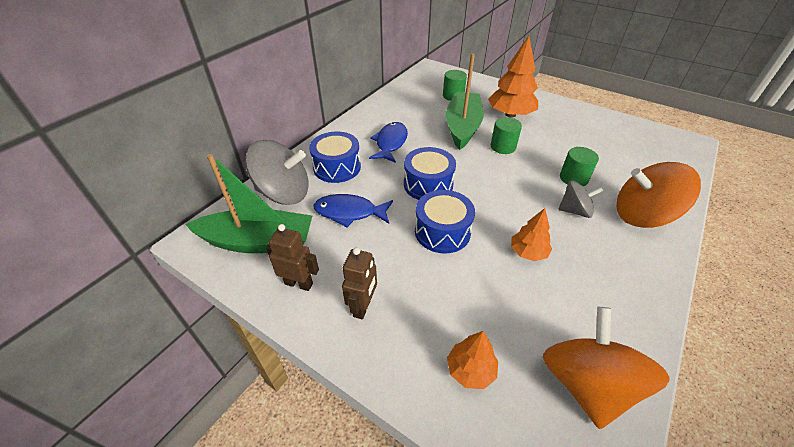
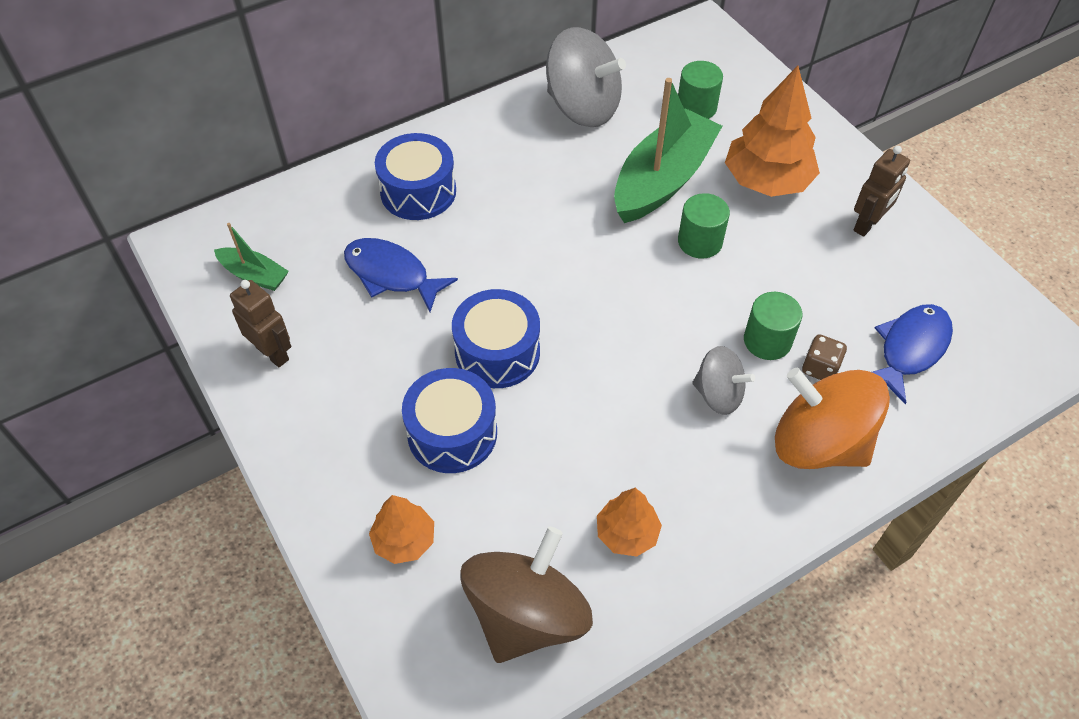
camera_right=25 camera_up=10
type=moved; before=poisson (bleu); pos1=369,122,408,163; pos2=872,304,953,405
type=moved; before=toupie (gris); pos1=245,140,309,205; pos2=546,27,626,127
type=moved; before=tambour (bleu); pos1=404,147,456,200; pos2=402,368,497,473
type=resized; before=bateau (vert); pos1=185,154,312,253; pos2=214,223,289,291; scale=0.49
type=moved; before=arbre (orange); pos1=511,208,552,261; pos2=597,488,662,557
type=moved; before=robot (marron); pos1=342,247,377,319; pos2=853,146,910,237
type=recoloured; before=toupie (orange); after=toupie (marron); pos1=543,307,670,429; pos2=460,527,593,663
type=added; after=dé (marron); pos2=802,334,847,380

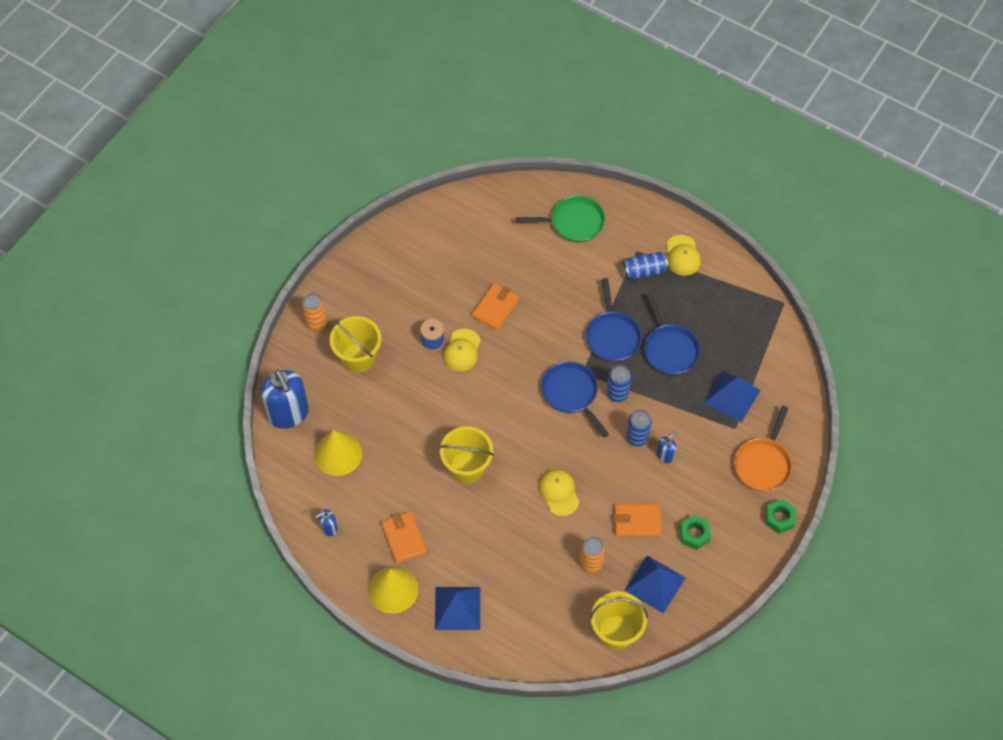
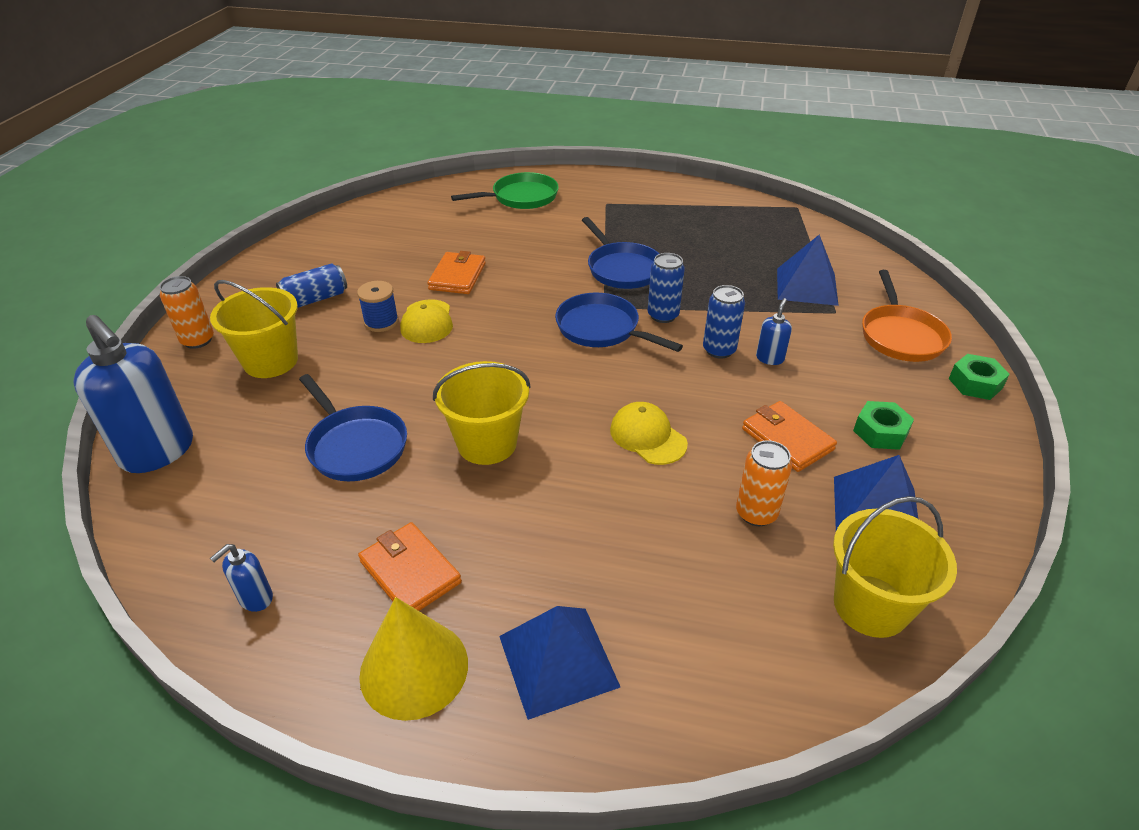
camera_right=-20 camera_up=-20
type=removed; before=casquette (jaune); pos1=666,235,701,276
type=moved; before=canette (bleu); pos1=622,252,668,279; pos2=276,263,347,308
type=moved; before=poêle (bleu); pos1=644,293,700,375; pos2=299,374,407,481
type=removed; before=cône (jaune); pos1=314,430,362,476
type=turned; before=portefeuille (orange); pos1=614,504,662,537; pos2=742,401,837,472; turn=75

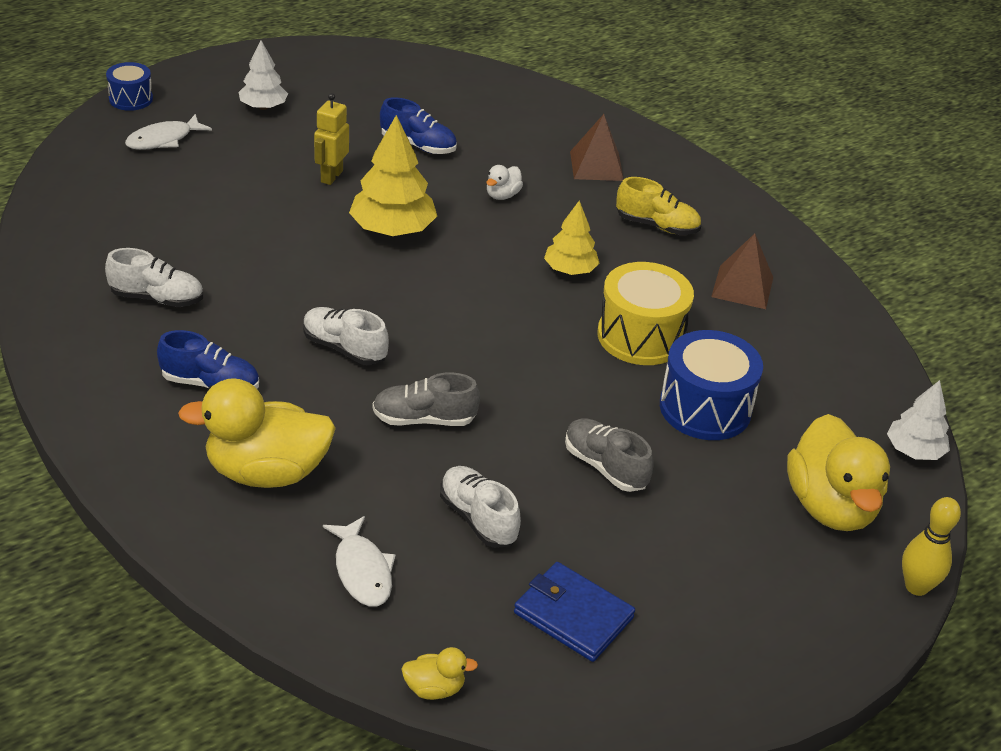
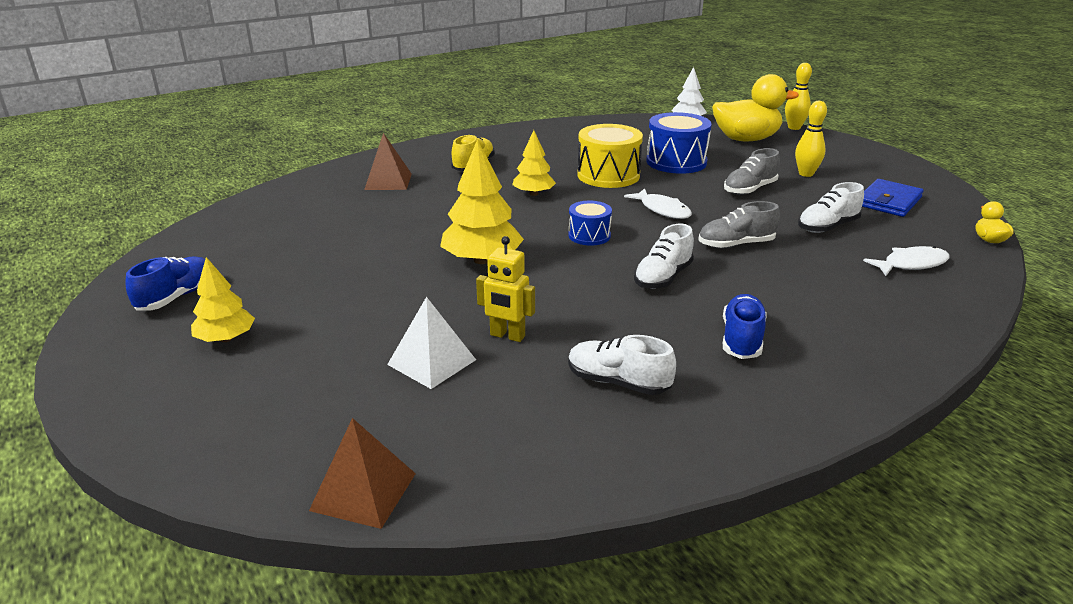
camera_right=-85 camera_up=-10
type=recoloured; before=arbre (blanc); after=arbre (jaune); pos1=238,40,288,110; pos2=191,257,255,342
type=moved; before=tambour (bleu); pos1=106,62,153,111; pos2=569,201,612,246
type=moved; before=robot (jaune); pos1=314,93,349,185; pos2=476,236,535,342
type=moved; before=chaussure (bleu); pos1=380,97,457,154; pos2=126,256,205,310
type=moved; before=poisson (blanc); pos1=125,114,212,150; pos2=624,188,692,219
type=removed; before=canard (blanc); pos1=486,165,523,200
type=moved; before=pyramide (marron); pos1=711,233,773,309; pos2=309,418,416,529
type=turned; before=chaussure (blanc); pos1=105,248,203,307; pos2=568,335,676,395; turn=-75
type=turned; before=chaussure (gris); pos1=372,372,480,426; pos2=699,201,780,249; turn=75
type=removed; before=canard (jaune); pos1=178,378,336,488
type=added; after=quille (jaune); pos2=795,101,827,177
type=added; after=pyramide (blanc); pos2=387,297,476,389

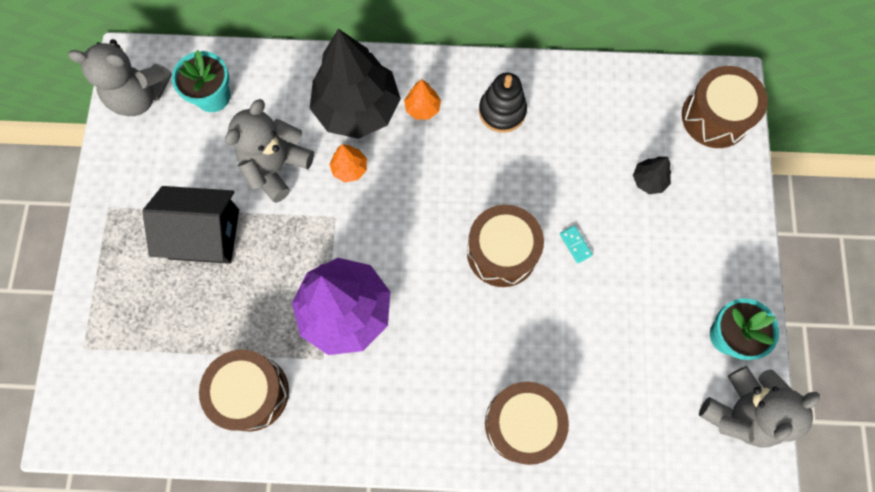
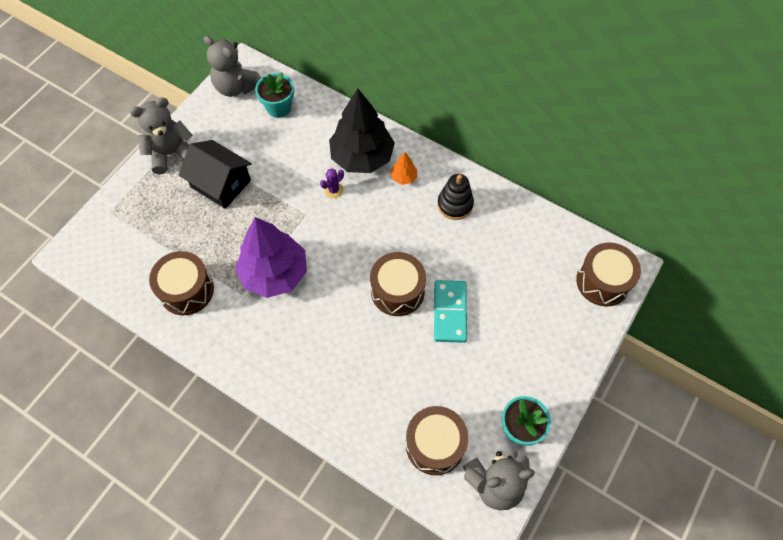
camera_right=30 camera_up=-10
type=moved; before=ours en peluche (gris); pos1=225,99,314,203; pos2=130,97,193,174
type=replaced; before=arbre (orange); after=cactus (violet); pos1=329,144,367,182; pos2=320,169,344,199
type=removed; before=arbre (noir); pos1=633,157,671,194
type=resized; before=domino (turquoise); pos1=560,226,593,263; pos2=434,280,467,343; scale=2.35
type=moved; before=tambour (marron); pos1=485,382,569,465; pos2=406,406,469,475

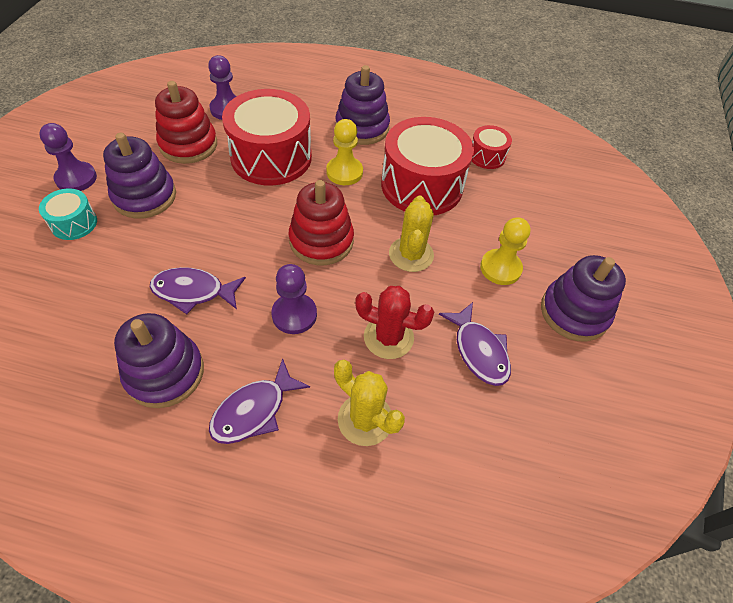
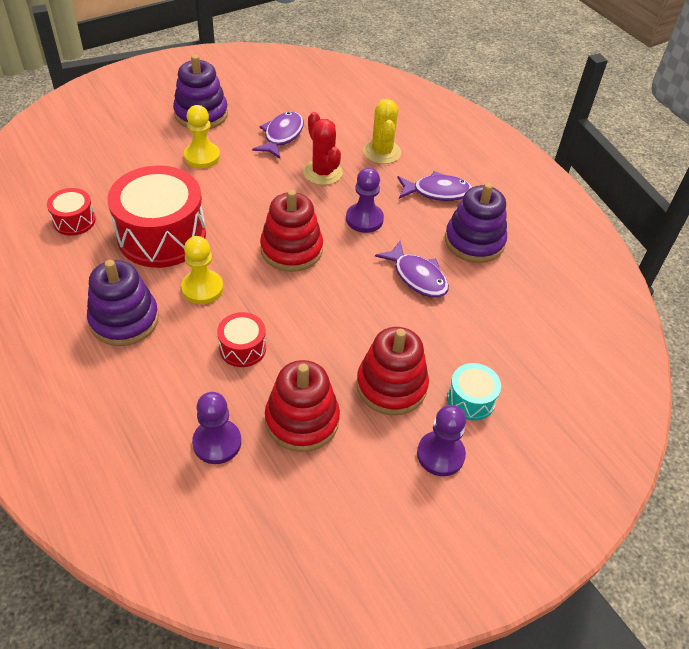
camera_right=-135 camera_up=-5
type=resized; before=tambour (rouge); pos1=222,89,312,185; pos2=217,312,266,367; scale=0.48
type=recoloured; before=jouet à empiler (violet); after=jouet à empiler (rouge); pos1=103,133,176,219; pos2=356,327,429,415
type=removed; before=cactus (jaune); pos1=389,195,434,272

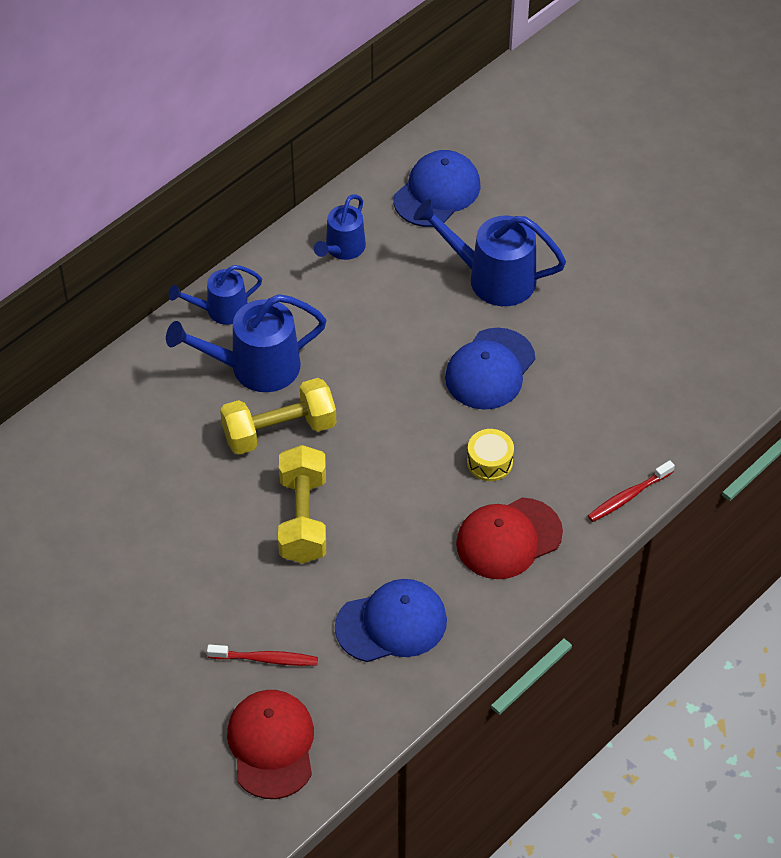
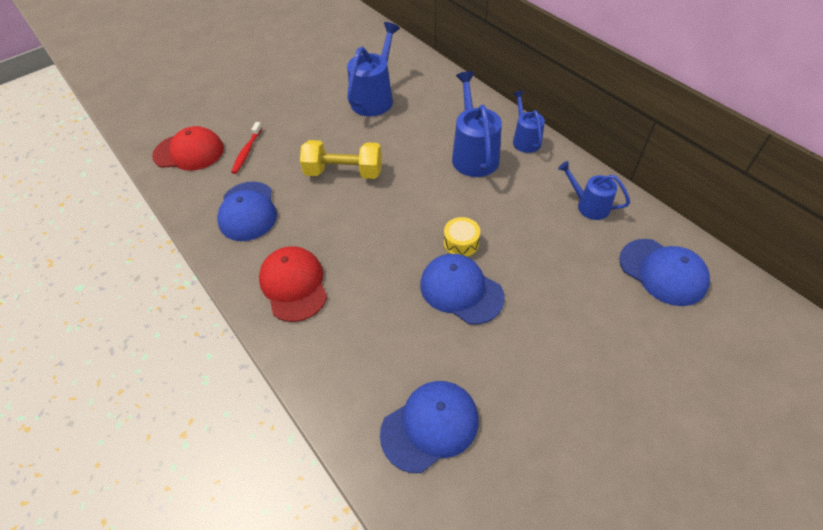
camera_right=100 camera_up=0
type=moved; before=arrosoir (bleu); pos1=413,199,566,306; pos2=347,22,400,116
type=removed; before=haltère (jaune); pos1=220,378,336,455
type=moved; before=tambour (jaune); pos1=467,429,514,481; pos2=444,217,480,257
type=removed; before=brosse à dents (rouge); pos1=588,460,675,522
type=added; after=casquette (bleu); pos2=380,381,479,473

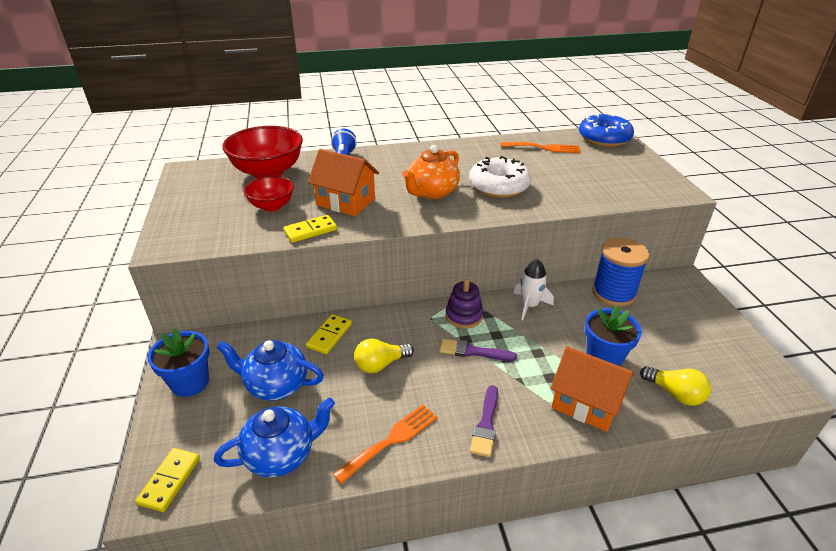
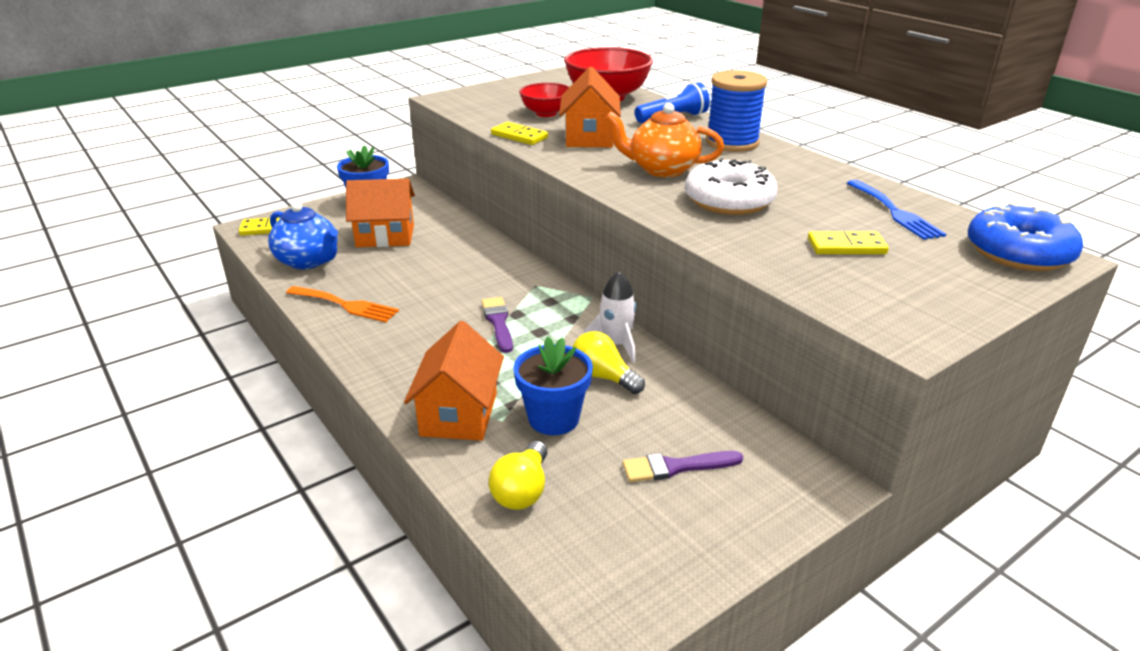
camera_right=65 camera_up=-5
type=recoloured; before=fourchette (orange); after=fourchette (bleu); pos1=501,142,580,153; pos2=847,180,946,240
type=moved; before=bobine (bleu); pos1=592,238,649,307; pos2=706,70,767,152
type=removed; before=jouet à empiler (violet); pos1=445,279,483,329
type=moved; before=domino (jaune); pos1=306,314,352,354; pos2=808,231,889,254
type=moved; before=ampoule (jaune); pos1=354,338,414,373; pos2=572,331,645,394
type=replaced; before=théière (bleu); after=maison (orange); pos1=216,340,324,401; pos2=346,179,415,247
type=moved; before=pinceau (violet); pos1=470,385,498,457; pos2=623,451,743,482

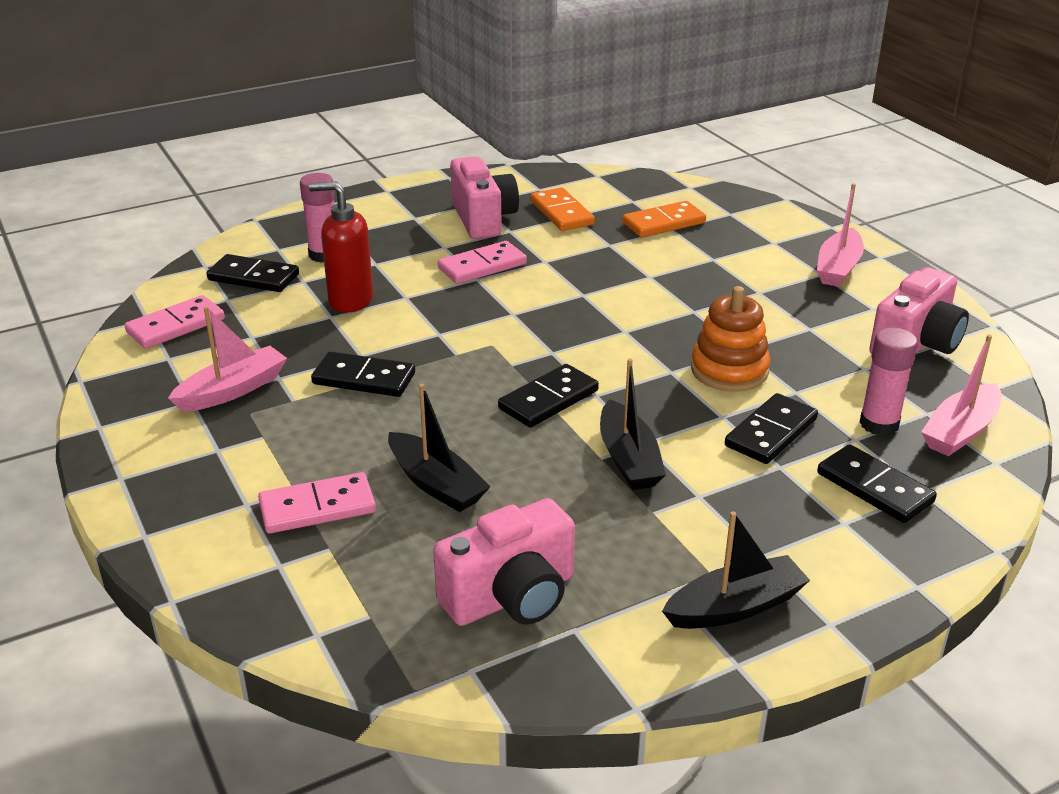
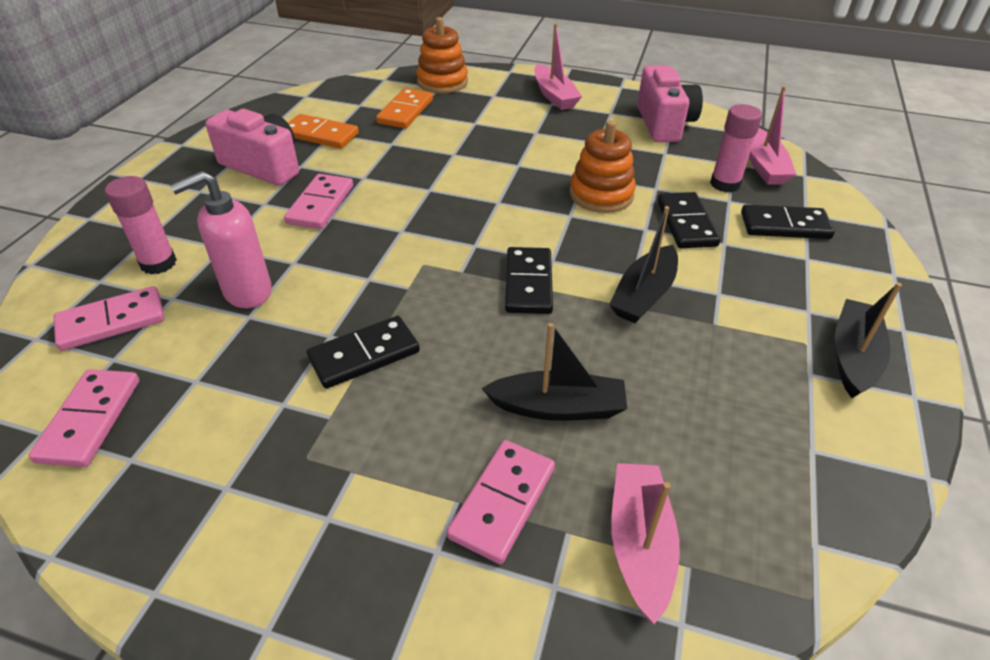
camera_right=-45 camera_up=10
type=recoloured; before=distributeur de savon (rouge); after=distributeur de savon (rose); pos1=309,181,373,313; pos2=170,171,272,308
type=recoloured; before=domino (noir); after=domino (rose); pos1=207,254,299,292; pos2=54,286,165,351
type=moved; before=bateau (rose); pos1=168,306,287,412; pos2=611,463,680,624
type=turned; before=bateau (noir); pos1=600,358,666,490; pos2=609,206,678,323; turn=90
type=removed; before=appareil photo (rose); pos1=433,498,575,626
type=added; after=jouet à empiler (orange); pos2=416,17,468,93

